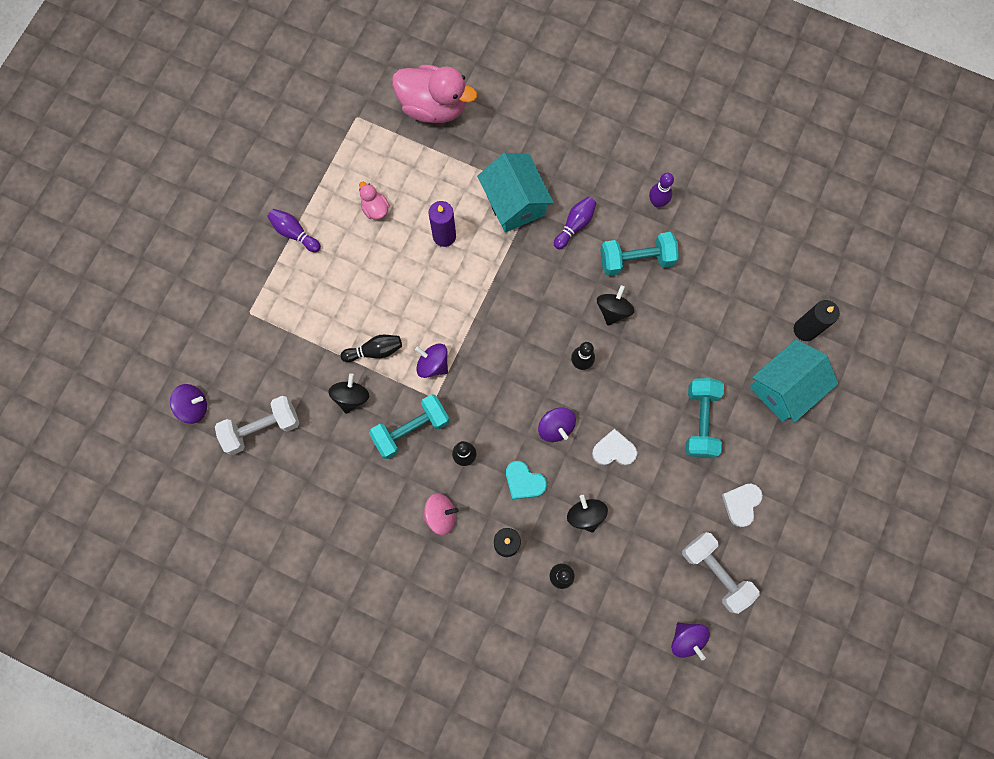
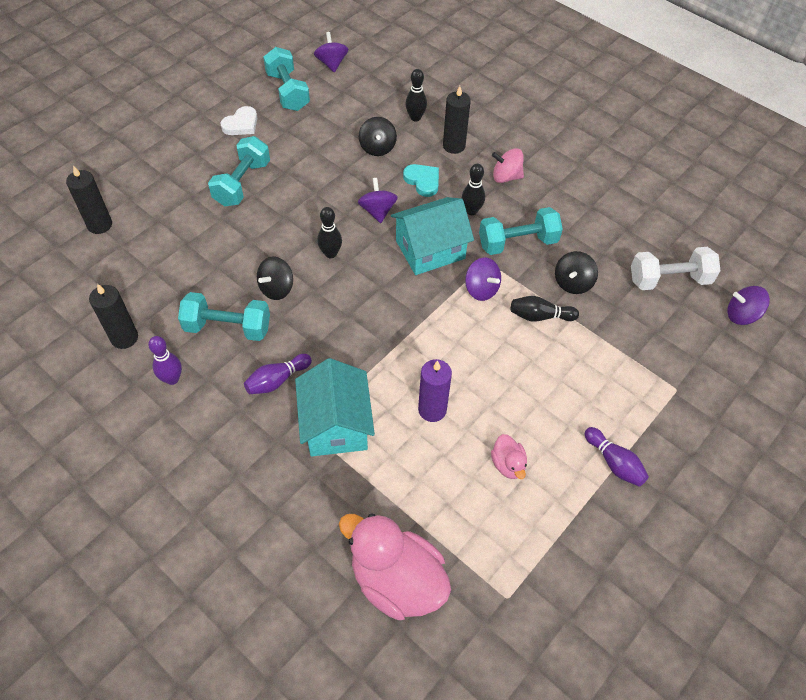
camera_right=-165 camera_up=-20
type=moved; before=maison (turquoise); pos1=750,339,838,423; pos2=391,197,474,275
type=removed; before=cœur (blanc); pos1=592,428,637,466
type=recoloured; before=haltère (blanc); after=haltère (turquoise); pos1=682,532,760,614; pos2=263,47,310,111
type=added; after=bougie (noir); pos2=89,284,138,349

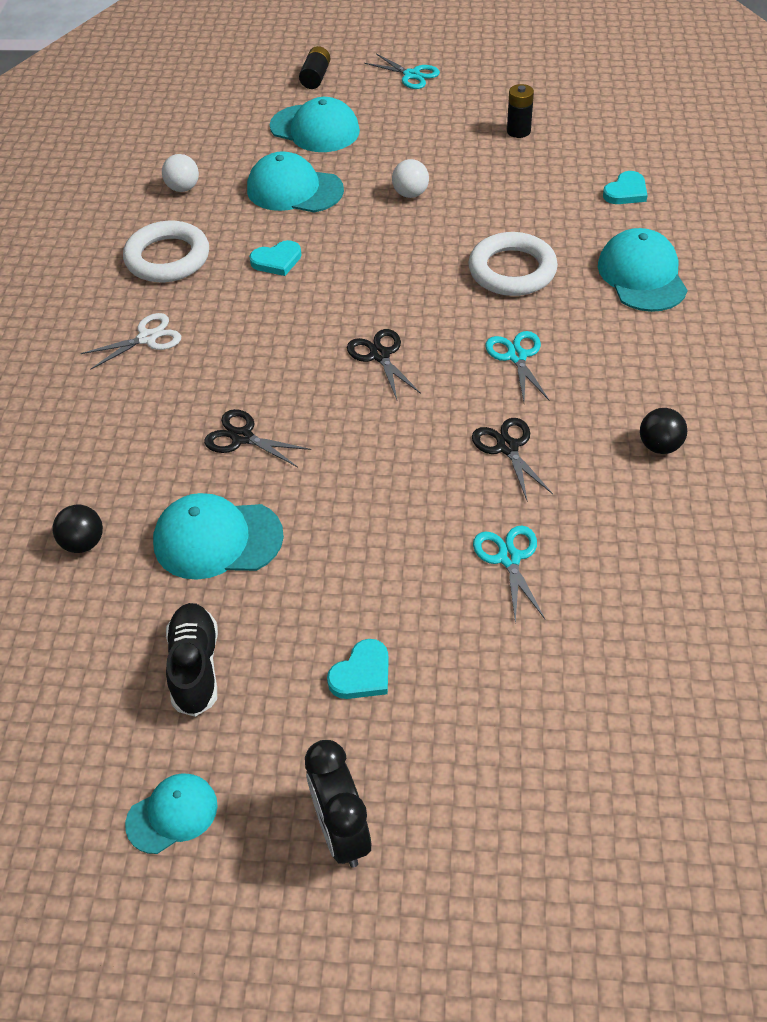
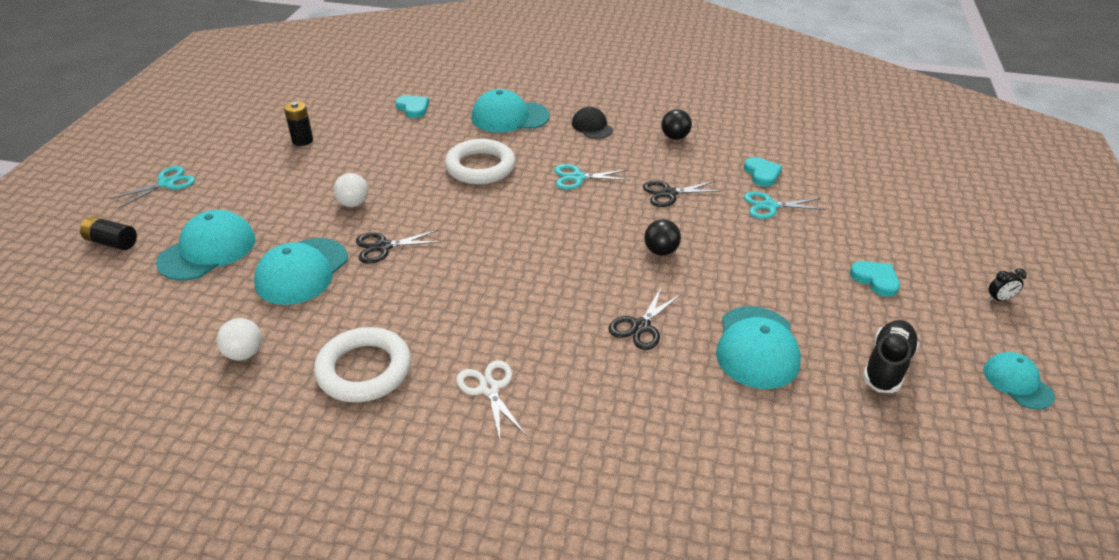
camera_right=-85 camera_up=-10
type=moved; before=cœur (turquoise); pos1=249,240,302,276; pos2=744,157,782,186
type=moved; before=ciseaux (noir); pos1=347,329,421,400; pos2=356,230,442,263
type=moved; before=balle (noir); pos1=52,505,103,553; pos2=644,219,681,256
type=turned; before=chaussure (noir); pos1=166,603,218,717; pos2=863,320,919,393; turn=120
type=resized; before=réveil (noir); pos1=305,740,371,868; pos2=988,268,1027,301; scale=0.47
type=added; after=casquette (noir); pos2=572,107,613,139

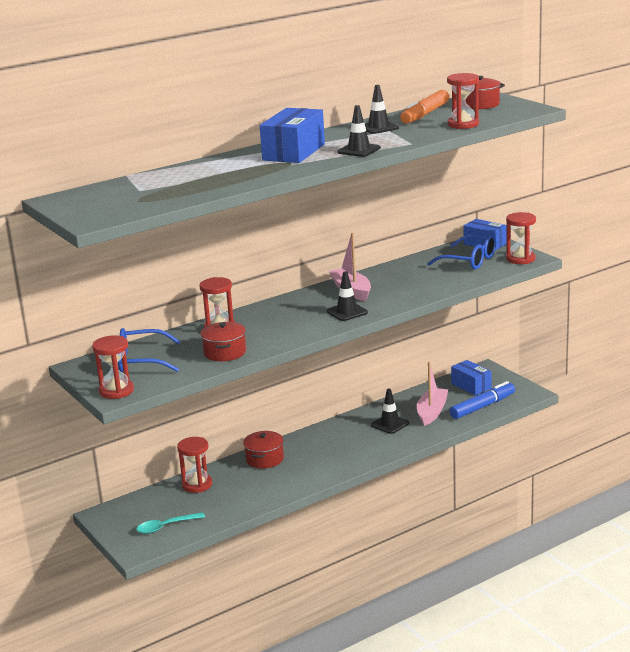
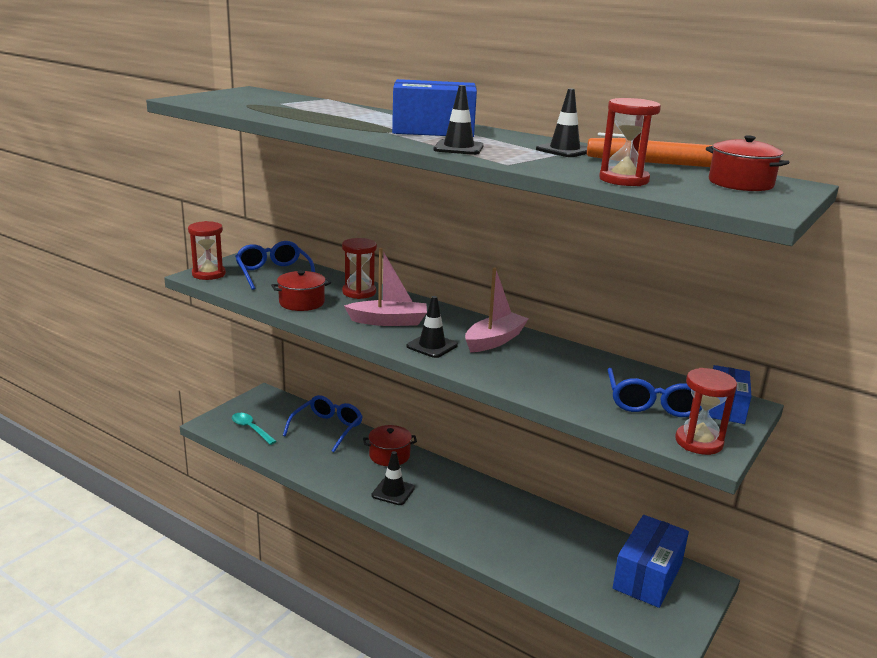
camera_right=65 camera_up=0
type=resized; before=boîte (bleu); pos1=451,360,491,396; pos2=613,515,689,608; scale=1.52
type=moved; before=bateau (rose); pos1=417,362,448,426; pos2=344,248,427,326
type=removed; before=feutre (bleu); pos1=450,381,515,419
type=moved; before=cône de chantier (noir); pos1=371,388,409,434; pos2=372,451,415,505
type=replaced; before=sablier (rouge); after=lunettes (bleu); pos1=177,437,212,493; pos2=283,395,363,452

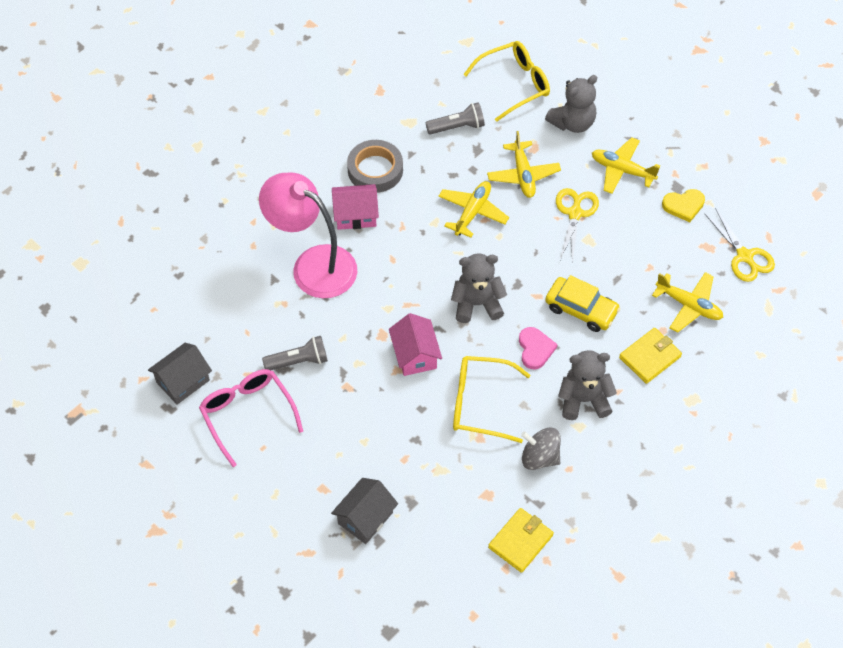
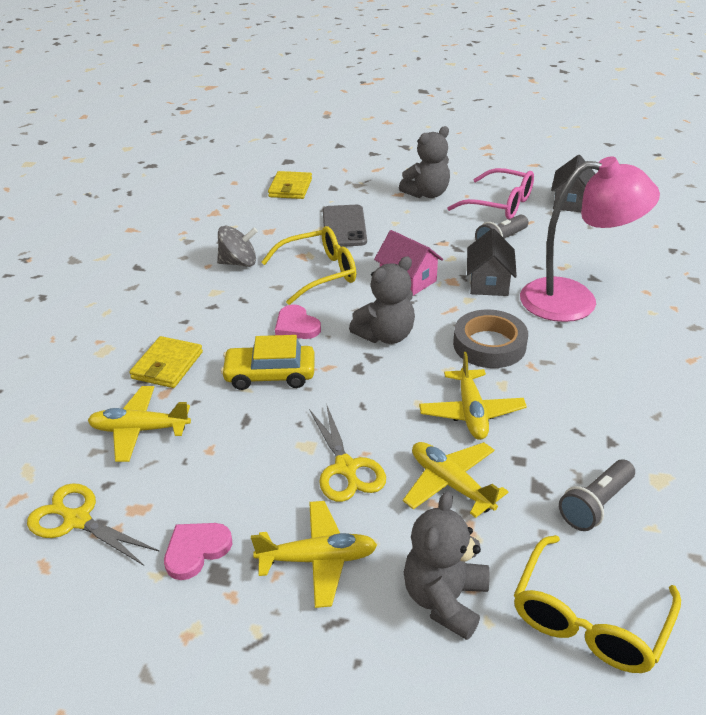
camera_right=150 camera_up=-20
type=moved; before=ruban adhésif (gris); pos1=347,140,403,193; pos2=453,310,528,368
type=removed; before=maison (rose); pos1=332,184,379,230
type=recoloured; before=cœur (jaune); after=cœur (rose); pos1=662,189,705,222; pos2=164,523,232,580
type=moved; before=ours en peluche (gris); pos1=558,350,617,420; pos2=399,126,450,198
type=moved; before=maison (gris); pos1=331,478,398,544; pos2=467,228,517,296
type=moved; before=portefeuille (jaune); pos1=488,508,554,573; pos2=268,171,312,199
type=added; after=téléphone (gris); pos2=323,205,367,247

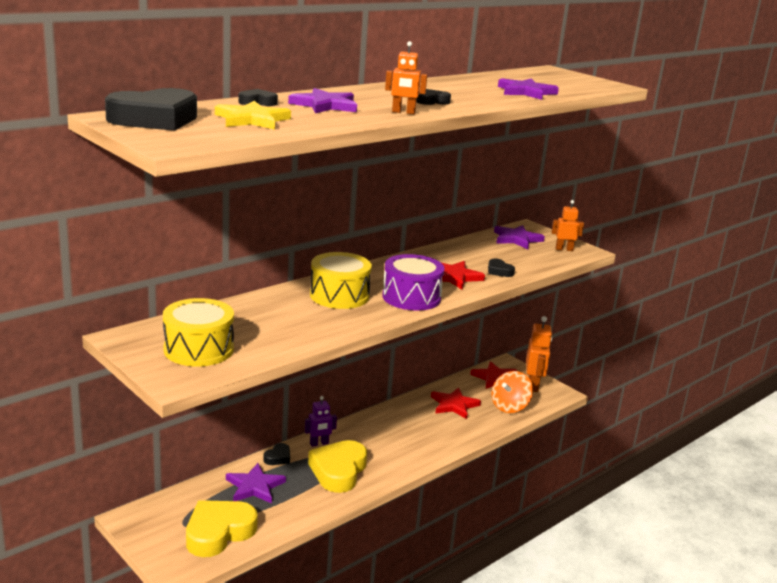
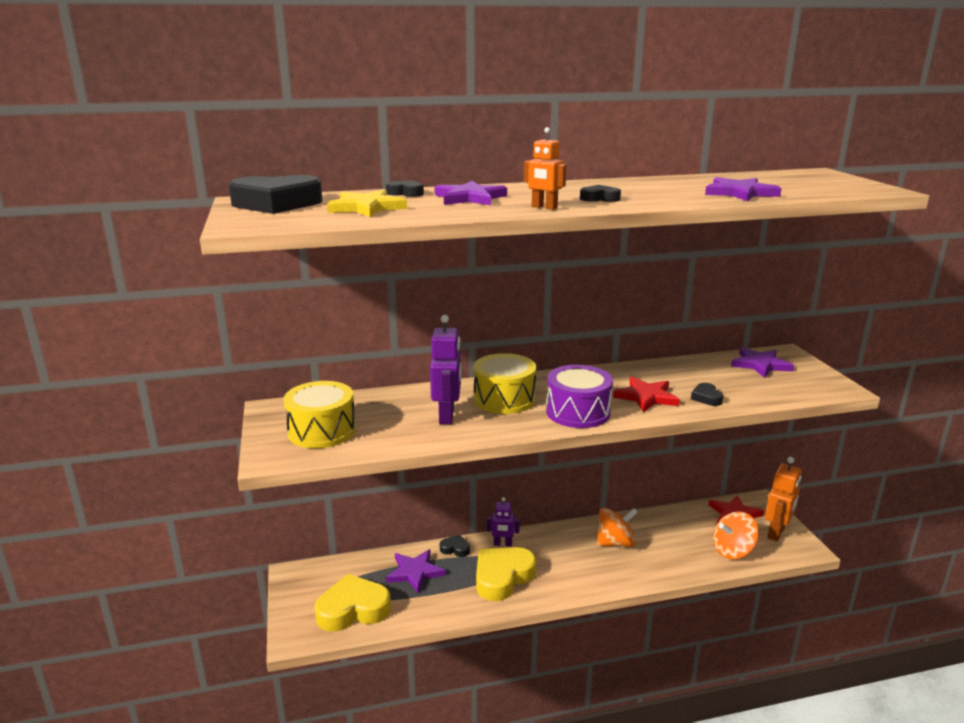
camera_right=30 camera_up=0
type=removed; before=robot (orange); pos1=552,200,584,251
type=removed; before=étoile (rouge); pos1=431,387,481,419
type=turned; before=cœur (noir); pos1=263,443,290,465; pos2=440,535,470,557; turn=-135
type=added; after=robot (violet); pos2=430,315,461,424
type=added; after=toupie (orange); pos2=597,508,638,547

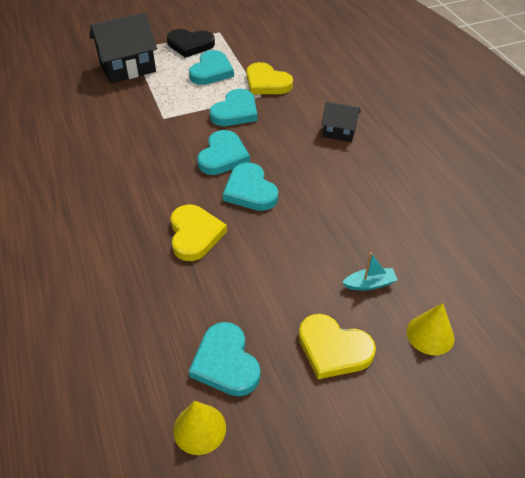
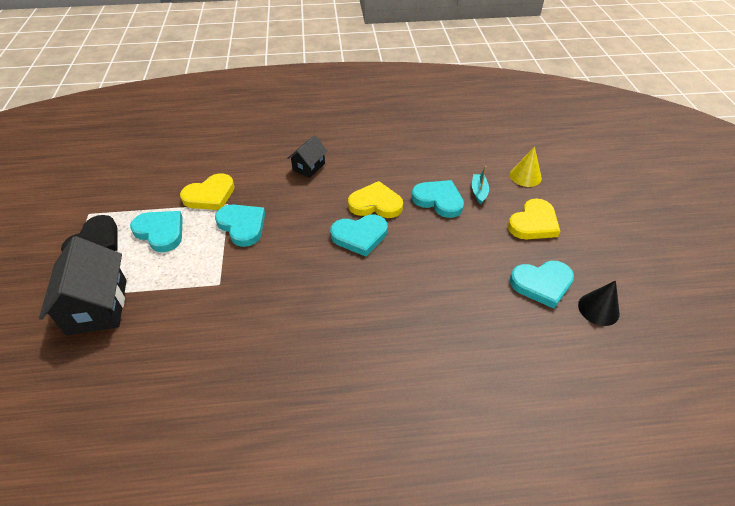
camera_right=-75 camera_up=0
type=moved; before=cœur (turquoise); pos1=197,130,250,175; pos2=412,180,464,218
type=moved; before=cœur (jaune); pos1=171,204,227,261; pos2=348,181,403,218
type=recoloured; before=cône (jaune); after=cône (noir); pos1=173,401,226,455; pos2=578,280,620,326

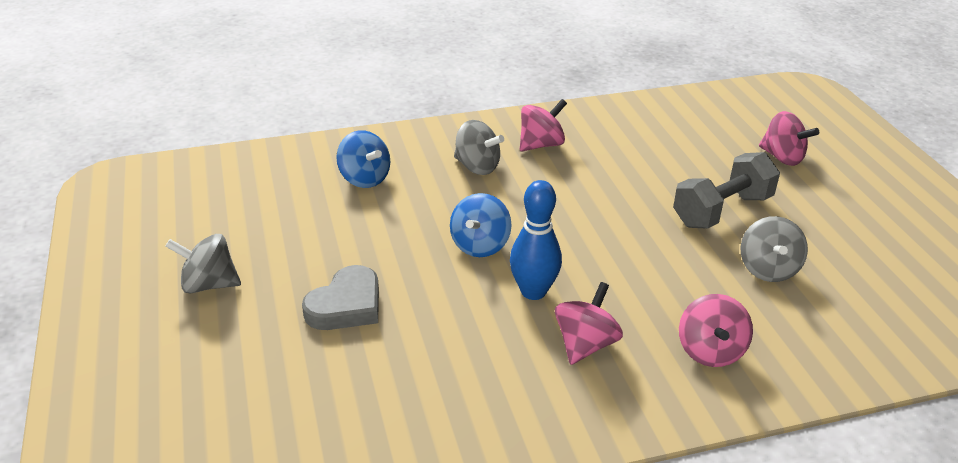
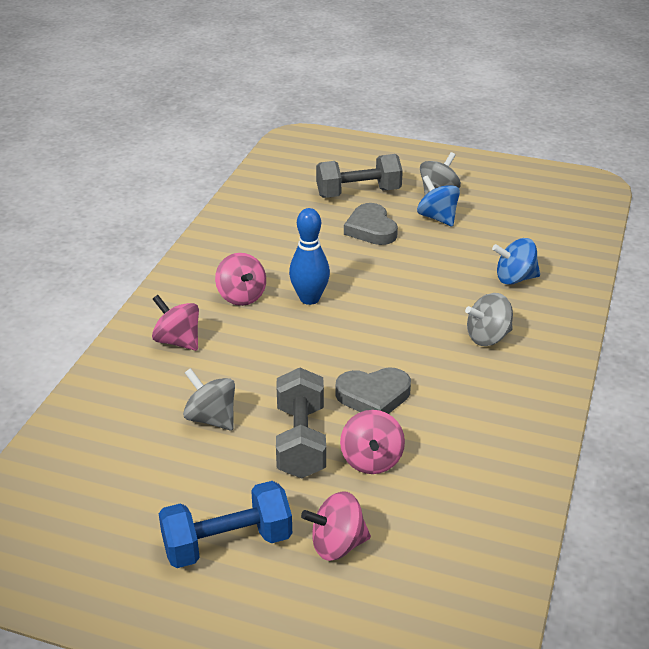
camera_right=125 camera_up=0
type=moved; before=toupie (rose); pos1=520,99,567,151; pos2=340,410,405,474
type=moved; before=toupie (bleu); pos1=450,193,512,257; pos2=417,175,460,226
type=added; after=haltère (gris); pos2=316,154,403,198
type=added; after=cœur (gris); pos2=336,367,411,414
type=added; after=haltère (bleu); pos2=159,481,292,568

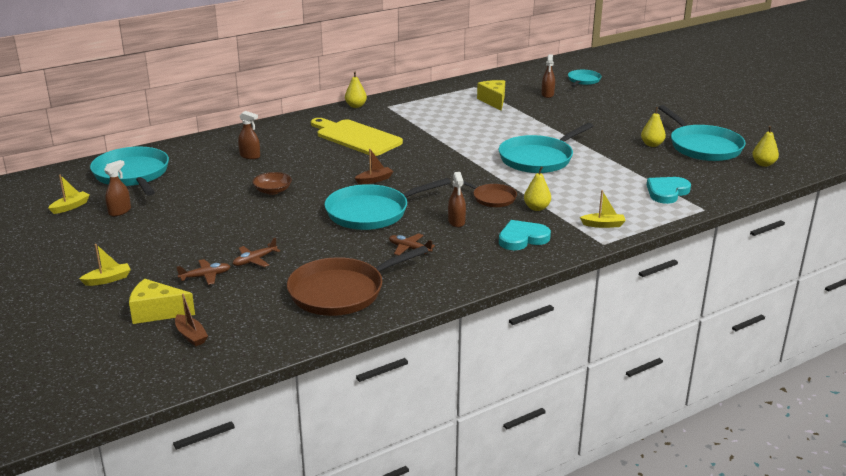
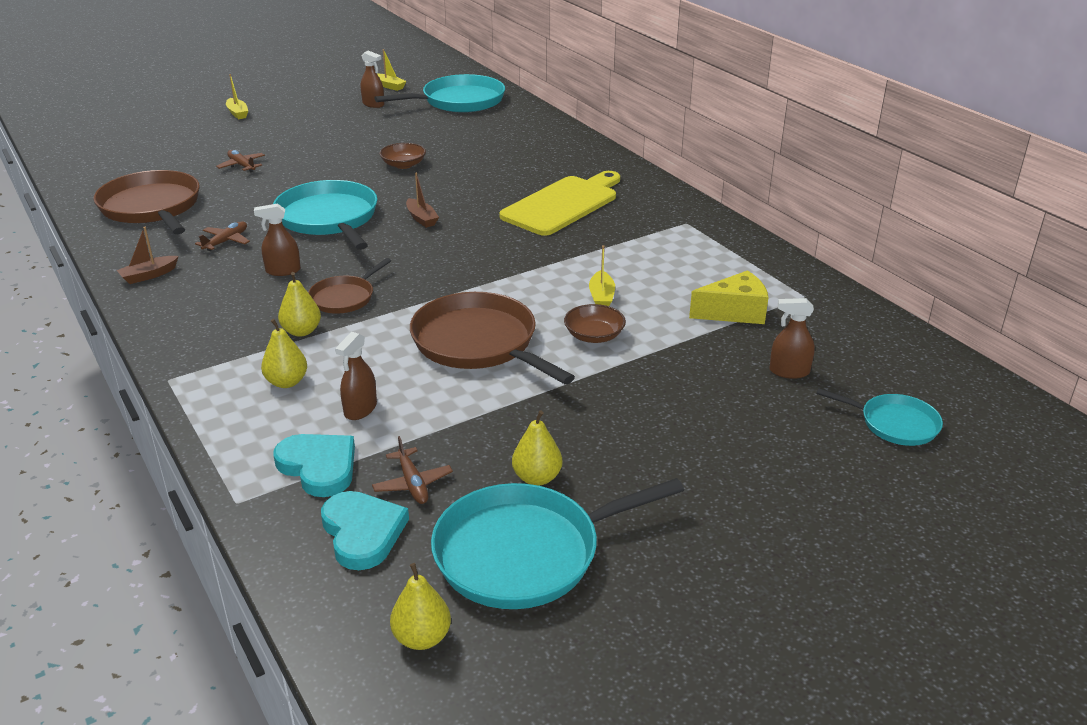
camera_right=90 camera_up=5
type=moved; before=poire (jaune); pos1=345,72,367,108; pos2=261,319,307,388
type=moved; before=vaporisateur (marron); pos1=238,111,260,159; pos2=335,332,377,420
type=recoloured; before=poêle (turquoise); after=poêle (marron); pos1=499,123,593,173; pos2=410,292,575,384
type=moved; before=bateau (jaune); pos1=580,190,626,228; pos2=589,245,615,306
type=moved; before=cœur (turquoise); pos1=499,220,551,250; pos2=321,491,409,570
type=moved; before=avion (marron); pos1=177,259,231,285; pos2=372,436,453,504
type=removed; before=fromage (jaune); pos1=129,279,195,324
type=moved; before=bateau (marron); pos1=175,294,208,346; pos2=116,227,178,284
type=added; after=bol (marron); pos2=564,304,626,343

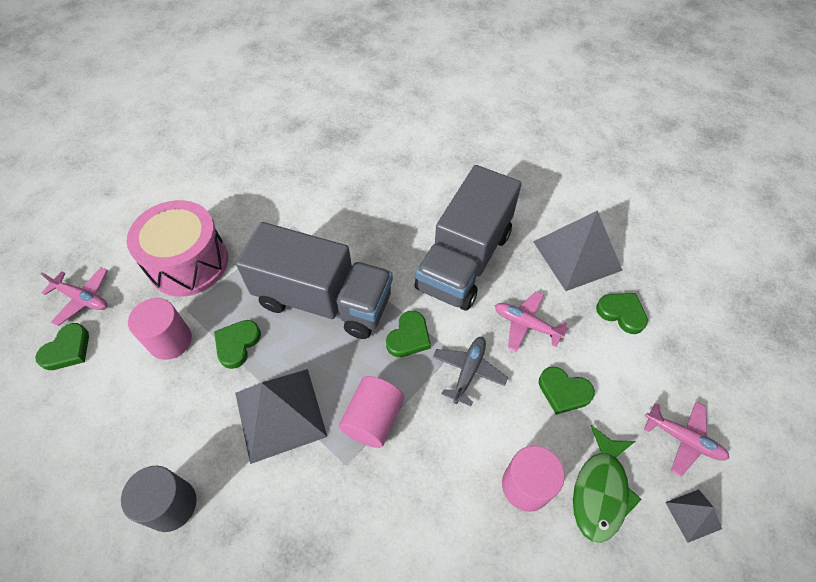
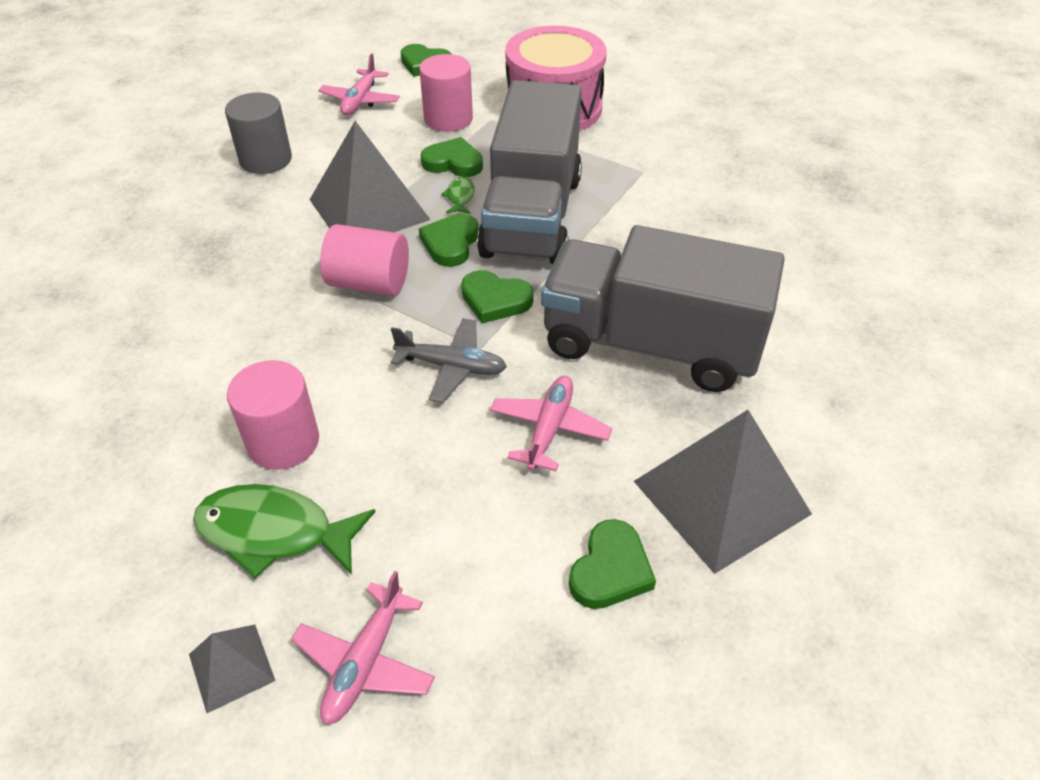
camera_right=80 camera_up=-10
type=moved; before=avion (rose); pos1=40,267,108,326; pos2=318,53,400,115
type=moved; before=cœur (vert); pos1=539,367,595,415; pos2=419,214,479,267
type=added; after=poisson (vert); pos2=441,177,475,214

